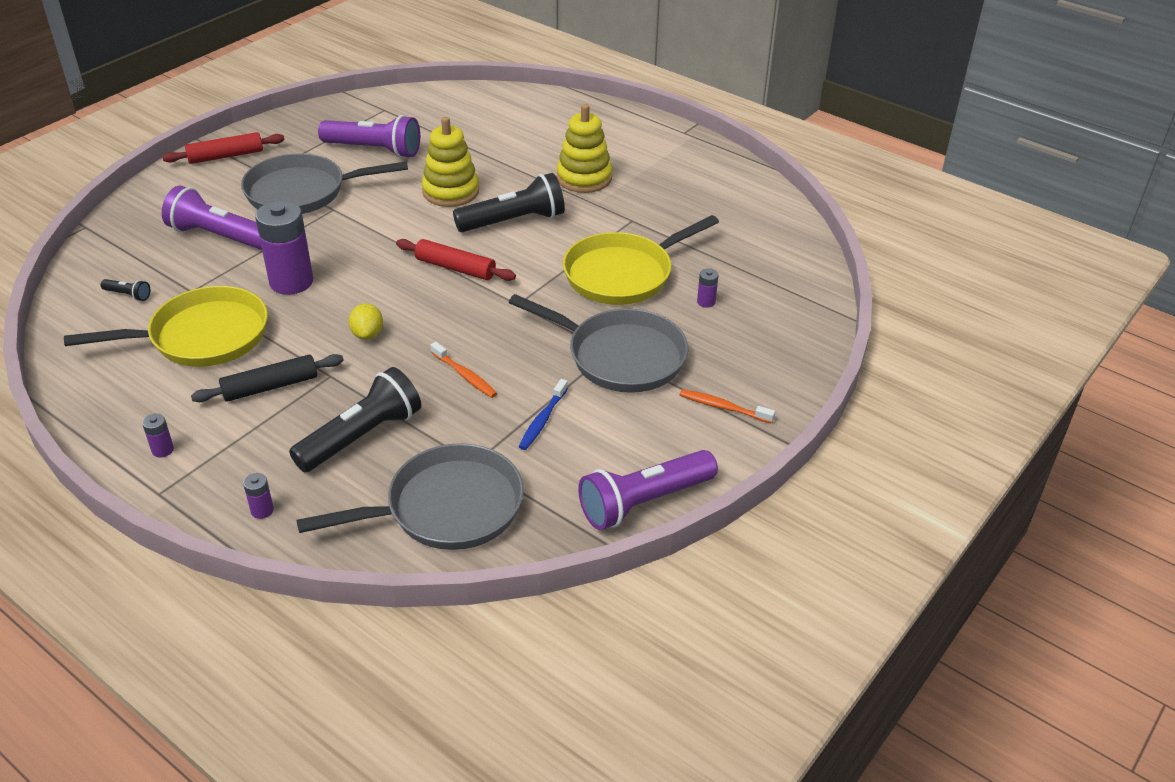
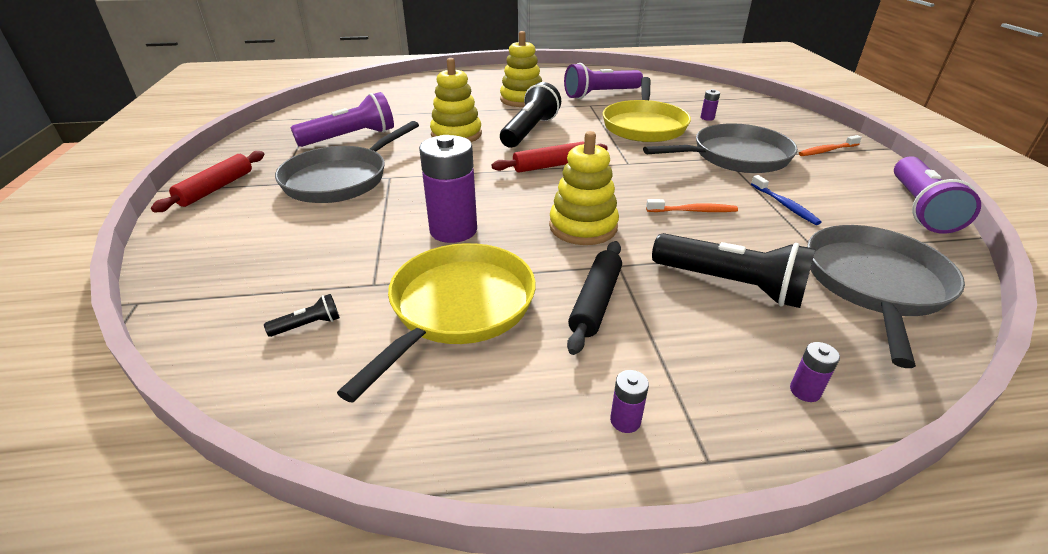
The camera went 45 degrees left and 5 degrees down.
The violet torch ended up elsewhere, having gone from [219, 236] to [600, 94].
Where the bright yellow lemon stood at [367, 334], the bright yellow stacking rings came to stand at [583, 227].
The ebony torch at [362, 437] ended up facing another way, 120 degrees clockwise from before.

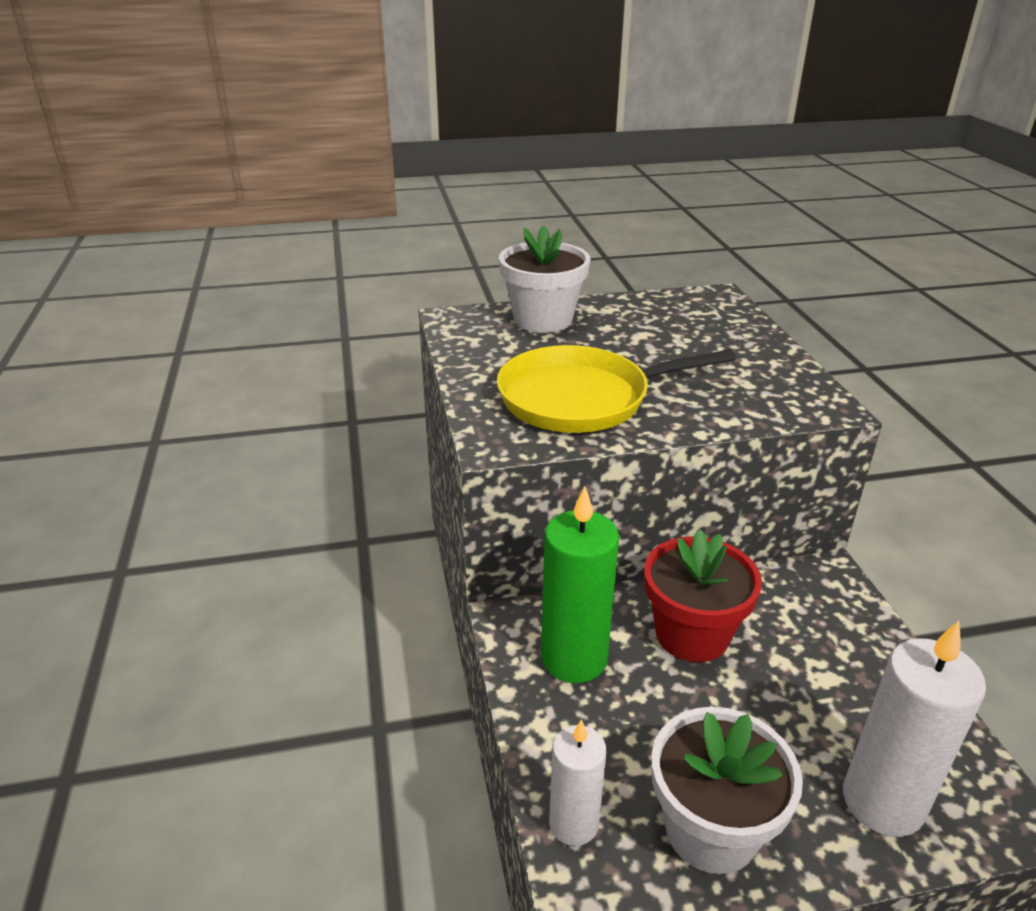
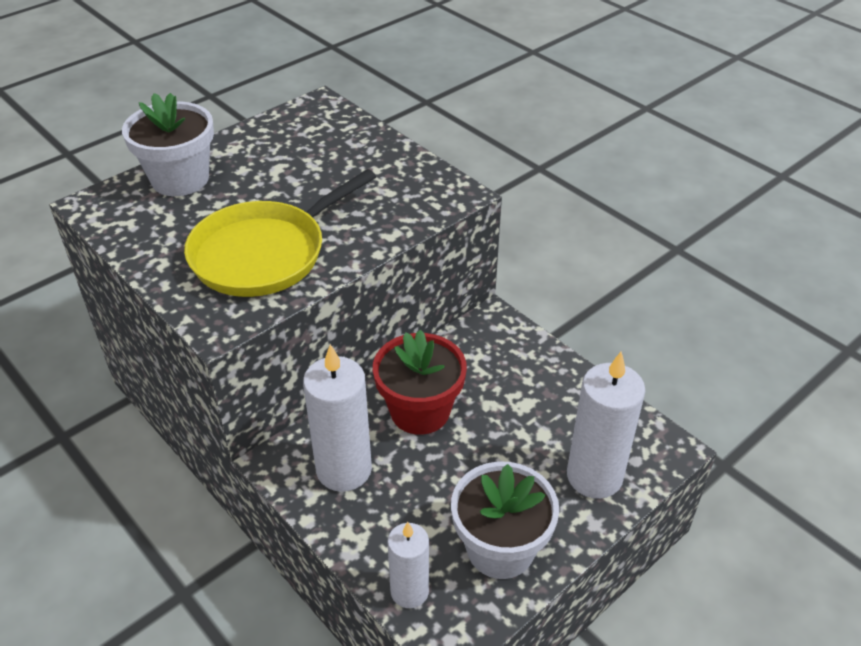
The camera went 30 degrees left and 10 degrees up.
What was the emerald pillar candle at [574, 658] turned into the snow-white pillar candle at [344, 469].

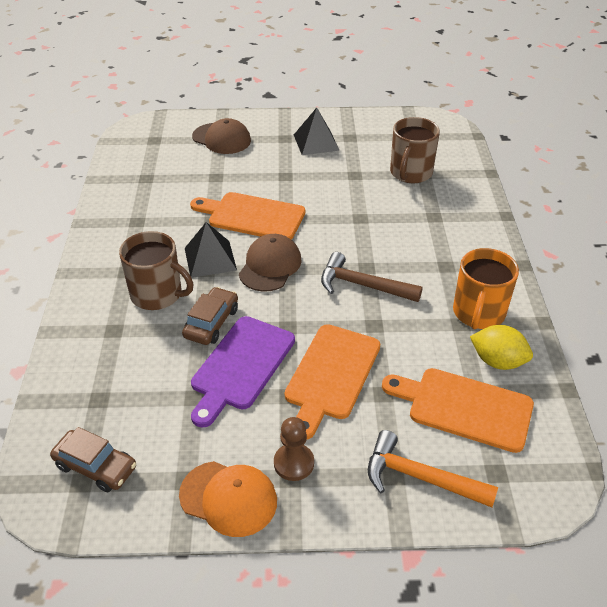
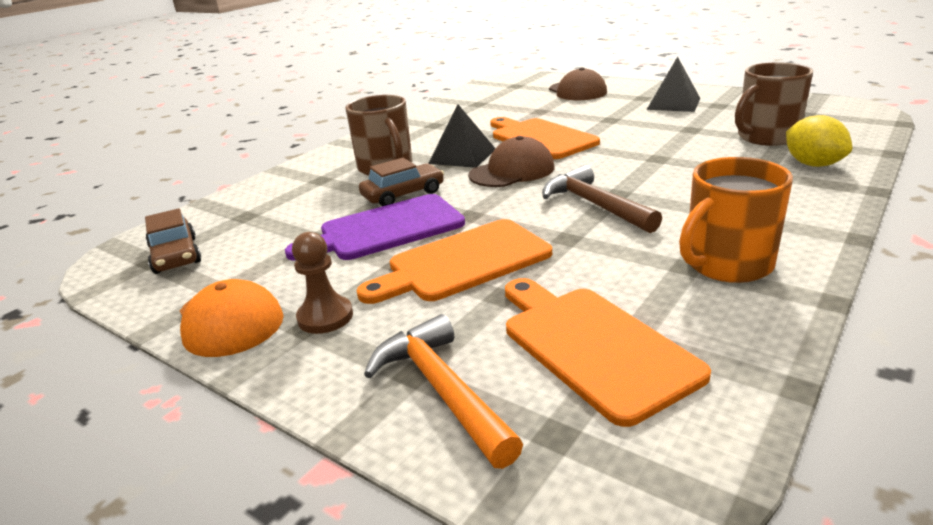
The camera went 40 degrees right and 15 degrees down.
The bright yellow lemon ended up elsewhere, having gone from [497, 361] to [813, 164].

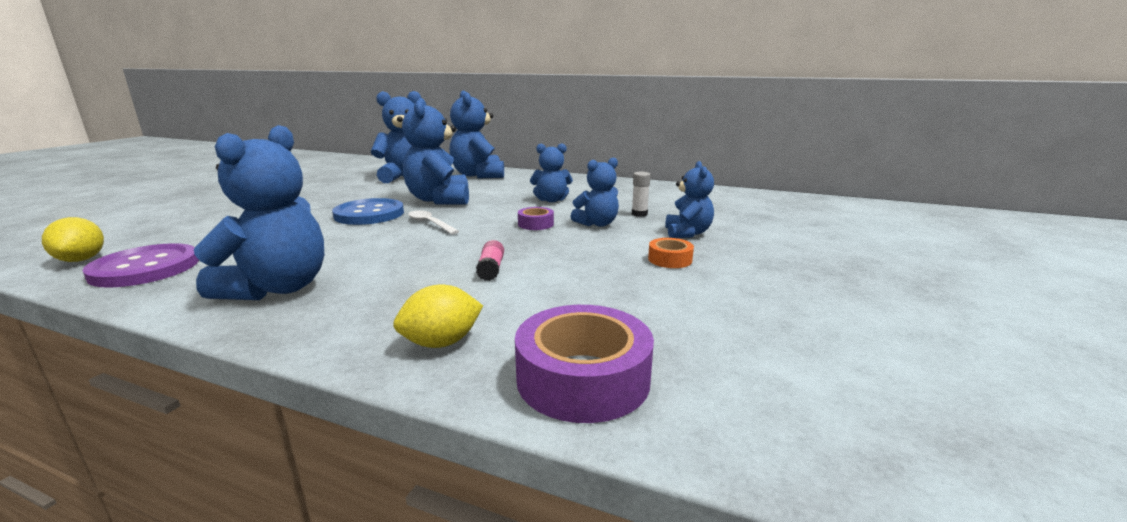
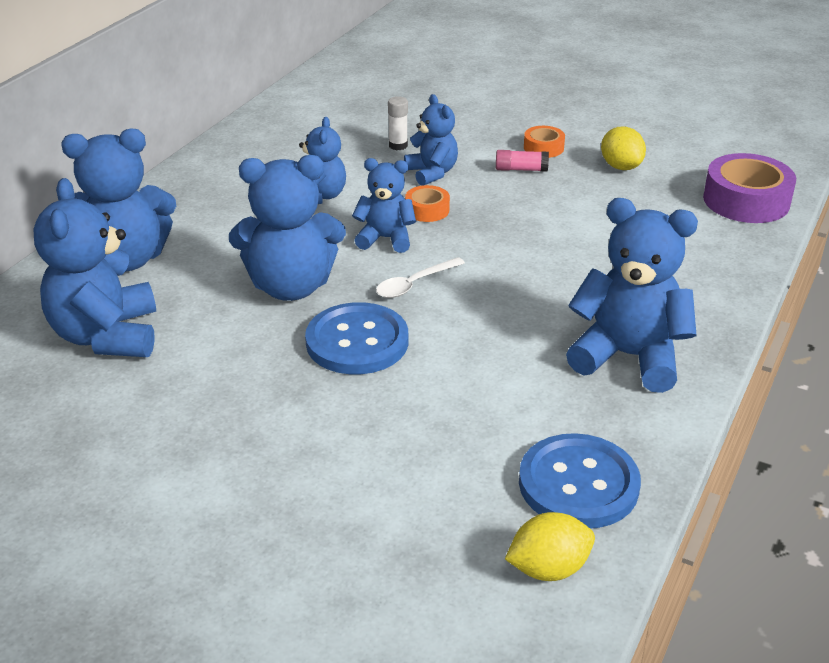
The camera went 85 degrees left and 15 degrees up.
The royal blue teddy ended up elsewhere, having gone from [687, 233] to [385, 239].
What was the violet sticky tape at [536, 224] turned into the orange-coloured sticky tape at [427, 210].
The rosy glue stick ended up elsewhere, having gone from [491, 269] to [521, 169].
What was the violet sewing button at [145, 268] turned into the royal blue sewing button at [578, 484].
The bright yellow lemon ended up elsewhere, having gone from [441, 343] to [621, 167].

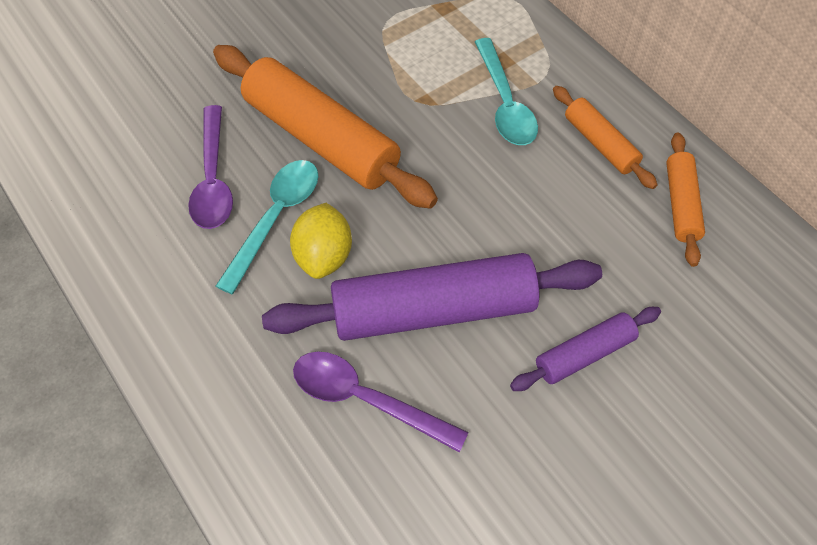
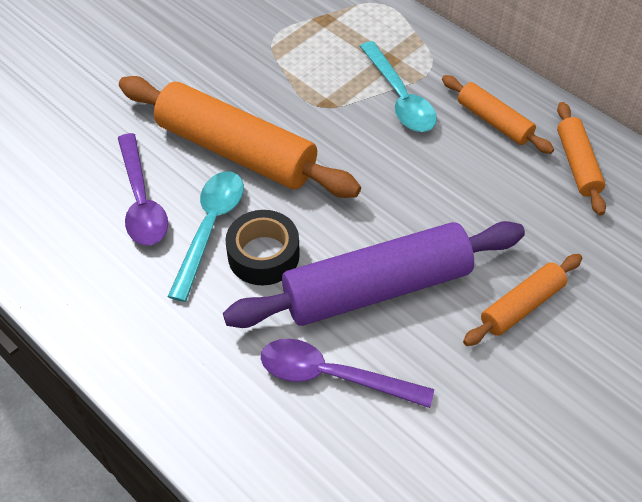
The camera went 10 degrees left and 5 degrees down.
Where the bright yellow lemon stood at [324, 256], the ebony sticky tape came to stand at [263, 255].
What was the violet pastry roller at [584, 354] turned into the orange-coloured pastry roller at [521, 305].

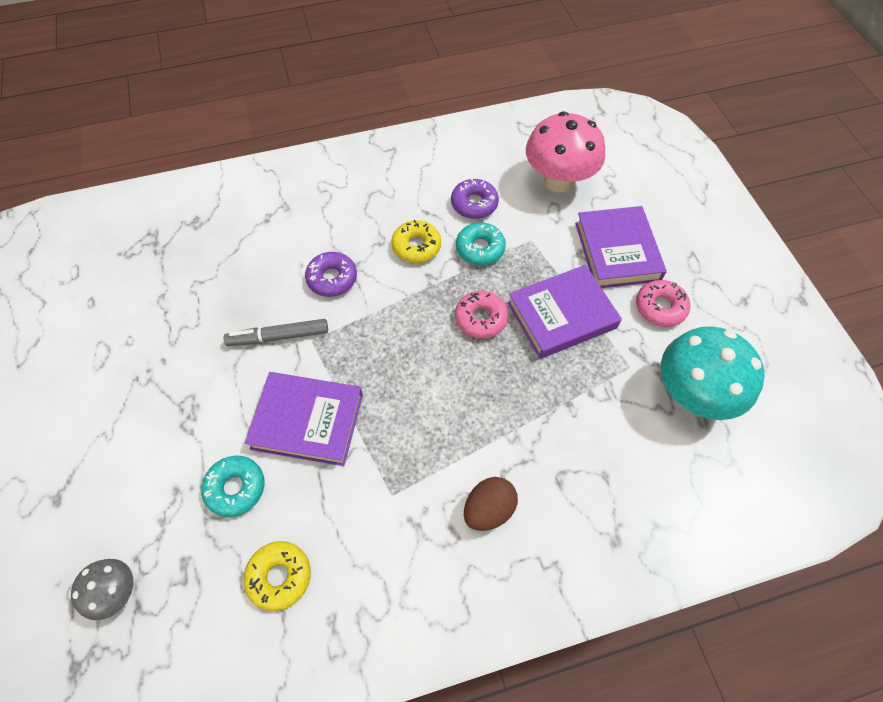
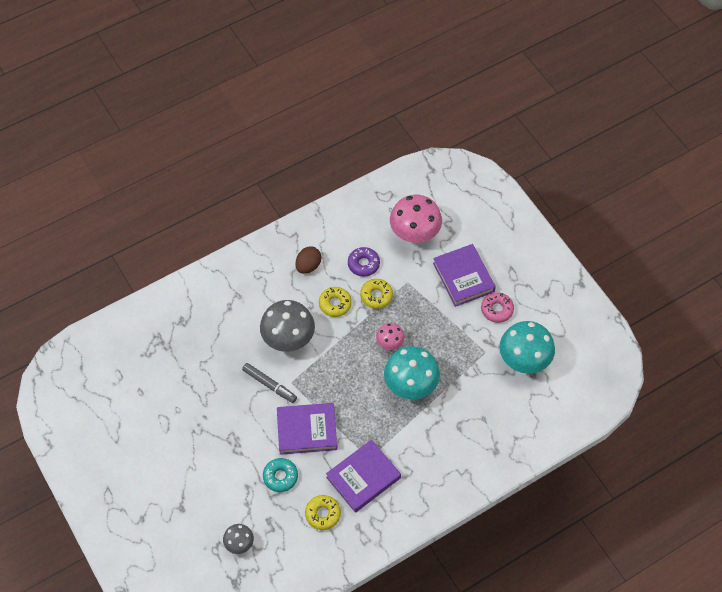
The camera went 15 degrees left and 0 degrees up.
What was the teal glazed donut at [480, 248] turned into the bright yellow glazed donut at [376, 296].
Where the violet glazed donut stood at [332, 278], the gray toadstool came to stand at [288, 339].
The violet hardback ended up elsewhere, having gone from [561, 315] to [363, 478].
Where the rosy glazed donut stood at [481, 318], the rosy toadstool came to stand at [390, 343].
The gray felt pen at [278, 337] ended up facing another way, 120 degrees counterclockwise from before.
The dark brown egg shape ended up elsewhere, having gone from [488, 509] to [308, 266].
The second view gained the teal toadstool at [410, 385].

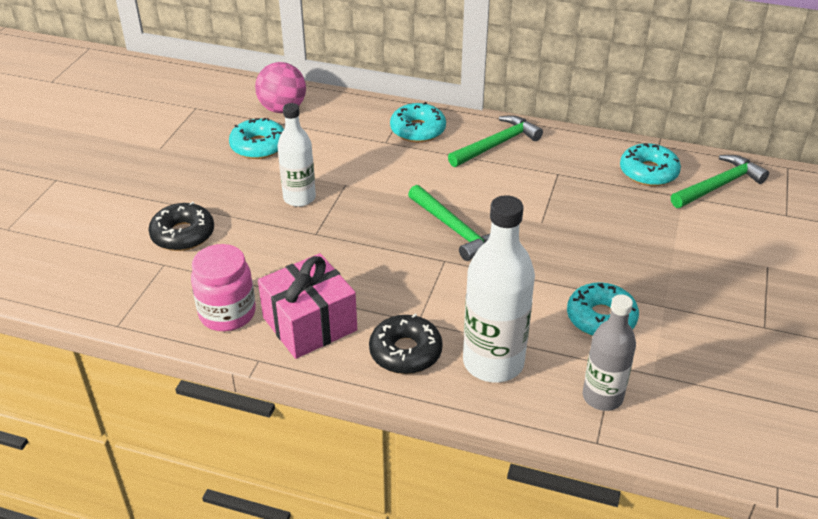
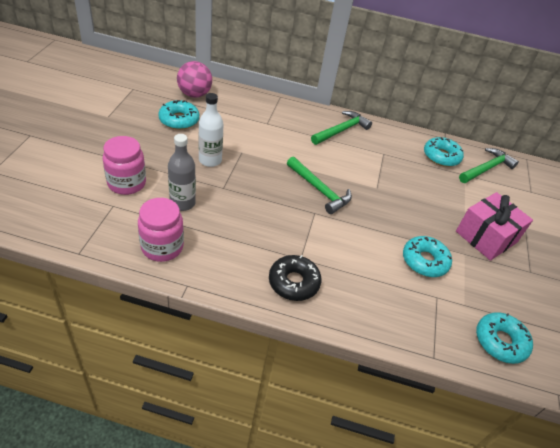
The camera went 10 degrees left and 5 degrees up.
The teal glazed donut ended up elsewhere, having gone from [418, 130] to [500, 341].
The second view lost the snow-white flask at [493, 362].
Where the ebony glazed donut stood at [183, 234], the rosy jam jar came to stand at [127, 183].
The rosy gift ended up elsewhere, having gone from [309, 324] to [486, 237].
The gray flask ended up elsewhere, having gone from [602, 397] to [182, 203].

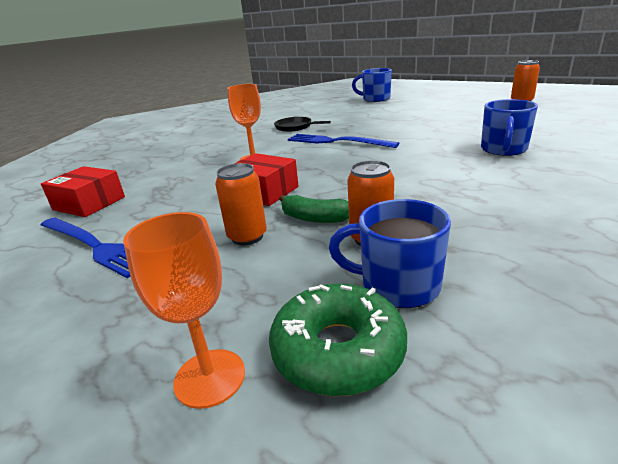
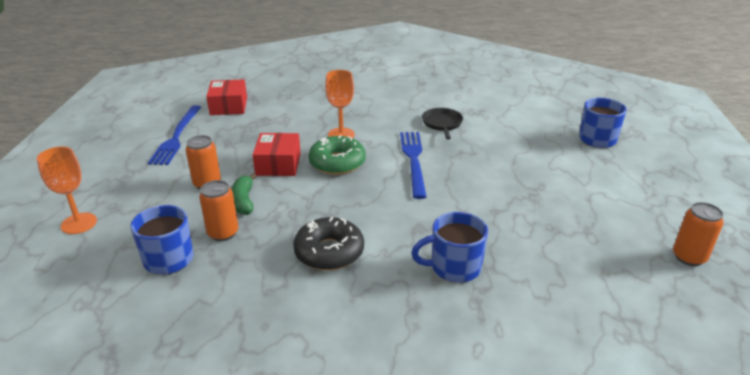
The camera went 55 degrees right and 5 degrees up.
The emerald glazed donut ended up elsewhere, having gone from [338, 350] to [337, 163].
The second view gained the ebony glazed donut at [329, 252].

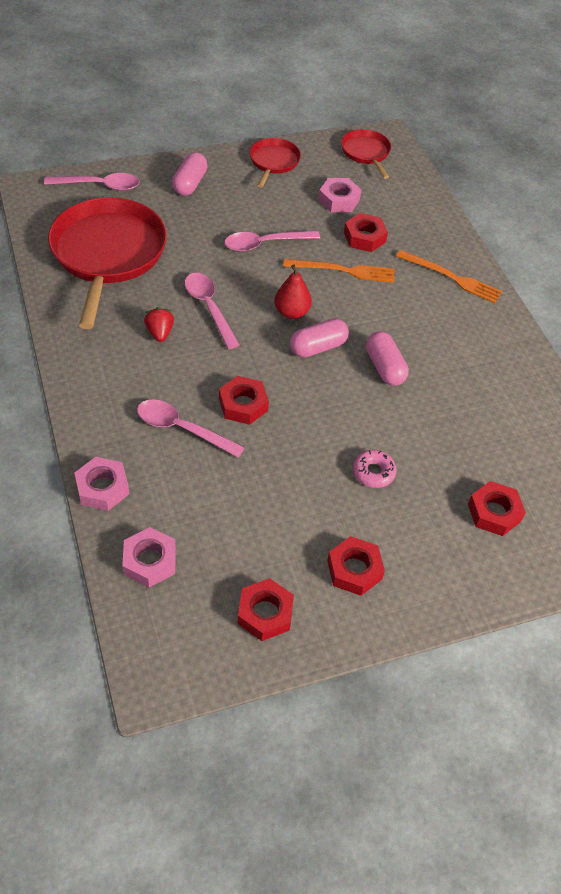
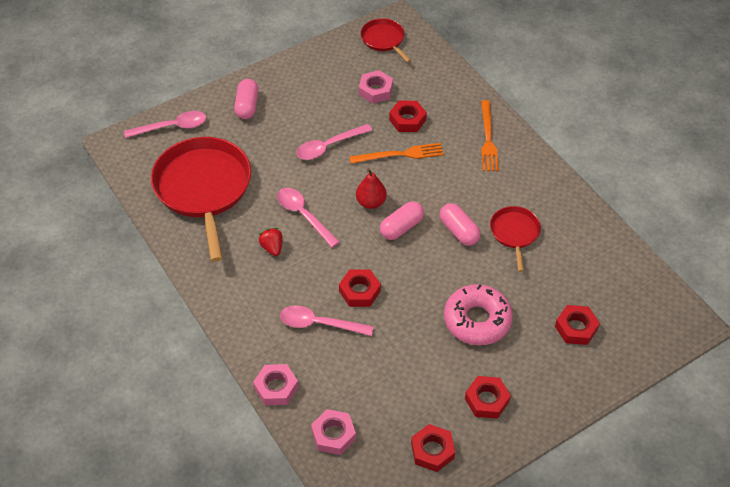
The camera went 10 degrees left and 0 degrees up.
The scarlet skillet ended up elsewhere, having gone from [273, 162] to [514, 233].
The orange-coloured fork at [451, 277] ended up facing another way, 75 degrees clockwise from before.
The size of the rosy glazed donut at [373, 472] changed by a factor of 1.97.

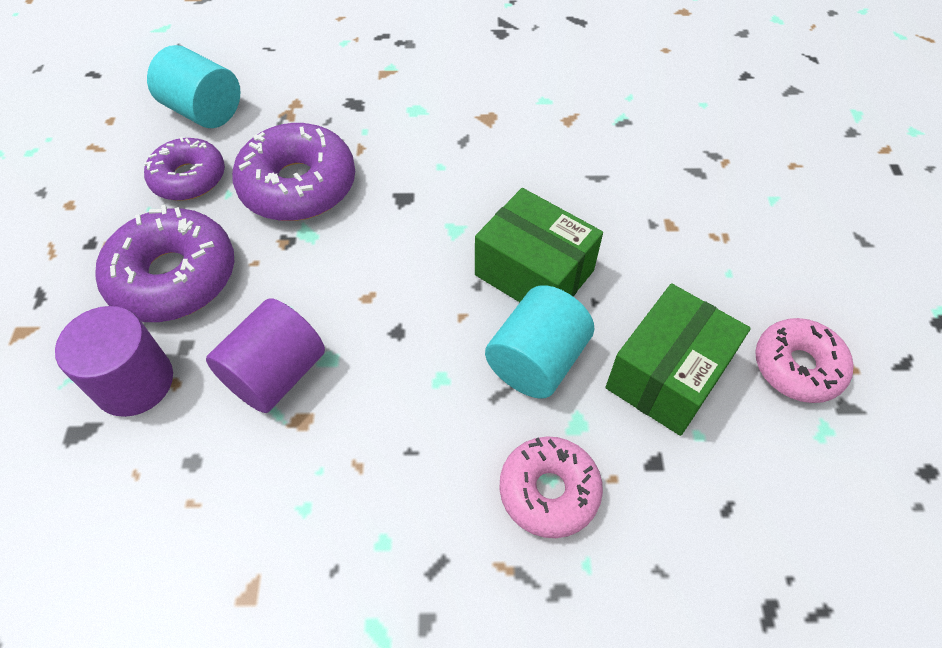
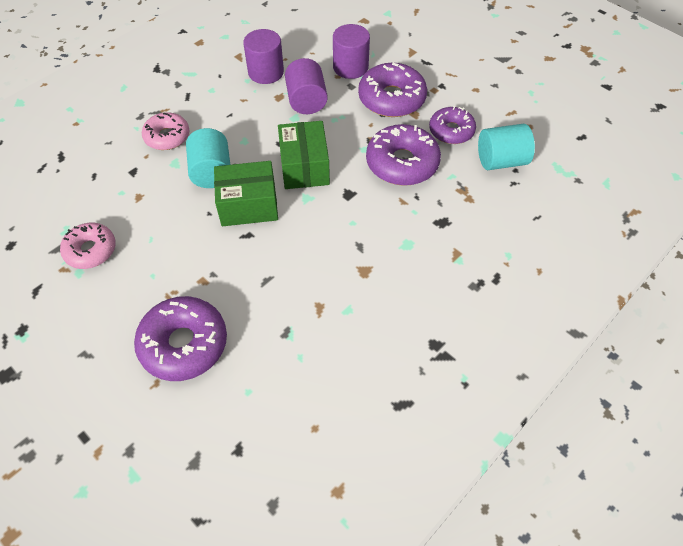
The camera went 135 degrees right and 0 degrees up.
The emerald package ended up elsewhere, having gone from [667, 375] to [304, 167].
The second view gained the violet solid cylinder at [266, 72].
The second view gained the violet glazed donut at [184, 344].

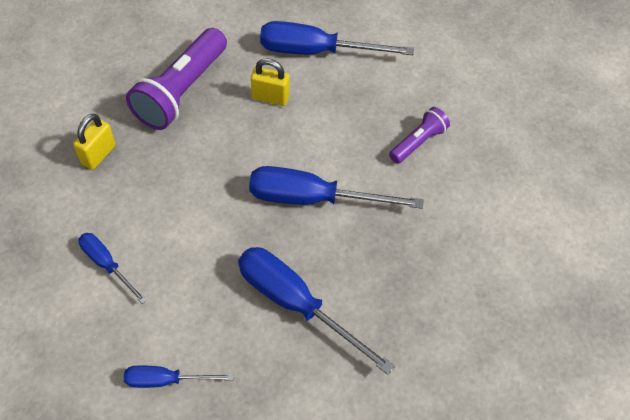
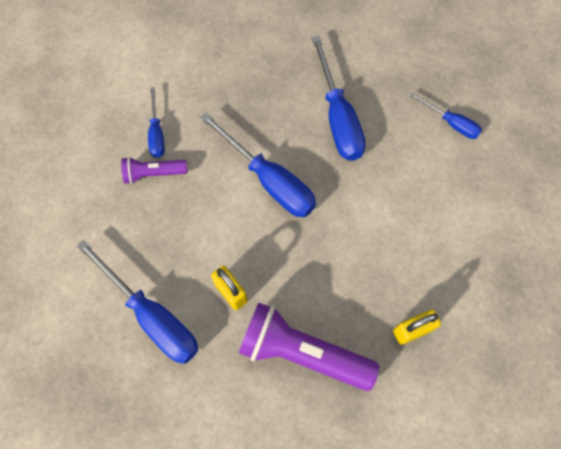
The camera went 140 degrees left and 10 degrees up.
The violet torch at [182, 91] ended up facing another way, 135 degrees counterclockwise from before.
The royal blue hand screwdriver ended up elsewhere, having gone from [107, 264] to [157, 133].

